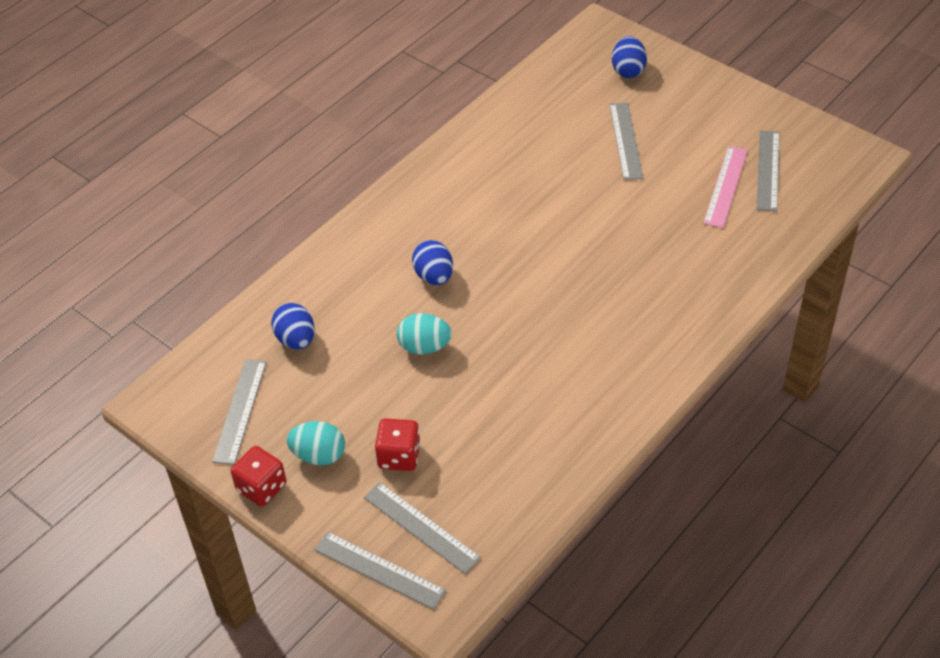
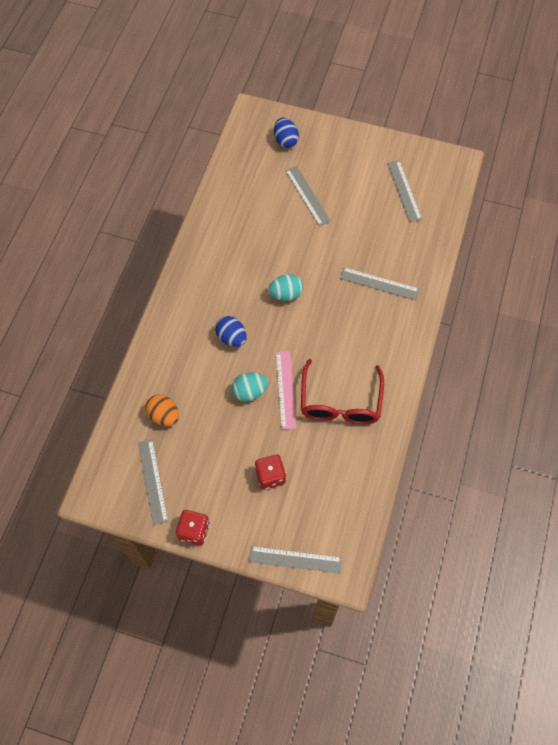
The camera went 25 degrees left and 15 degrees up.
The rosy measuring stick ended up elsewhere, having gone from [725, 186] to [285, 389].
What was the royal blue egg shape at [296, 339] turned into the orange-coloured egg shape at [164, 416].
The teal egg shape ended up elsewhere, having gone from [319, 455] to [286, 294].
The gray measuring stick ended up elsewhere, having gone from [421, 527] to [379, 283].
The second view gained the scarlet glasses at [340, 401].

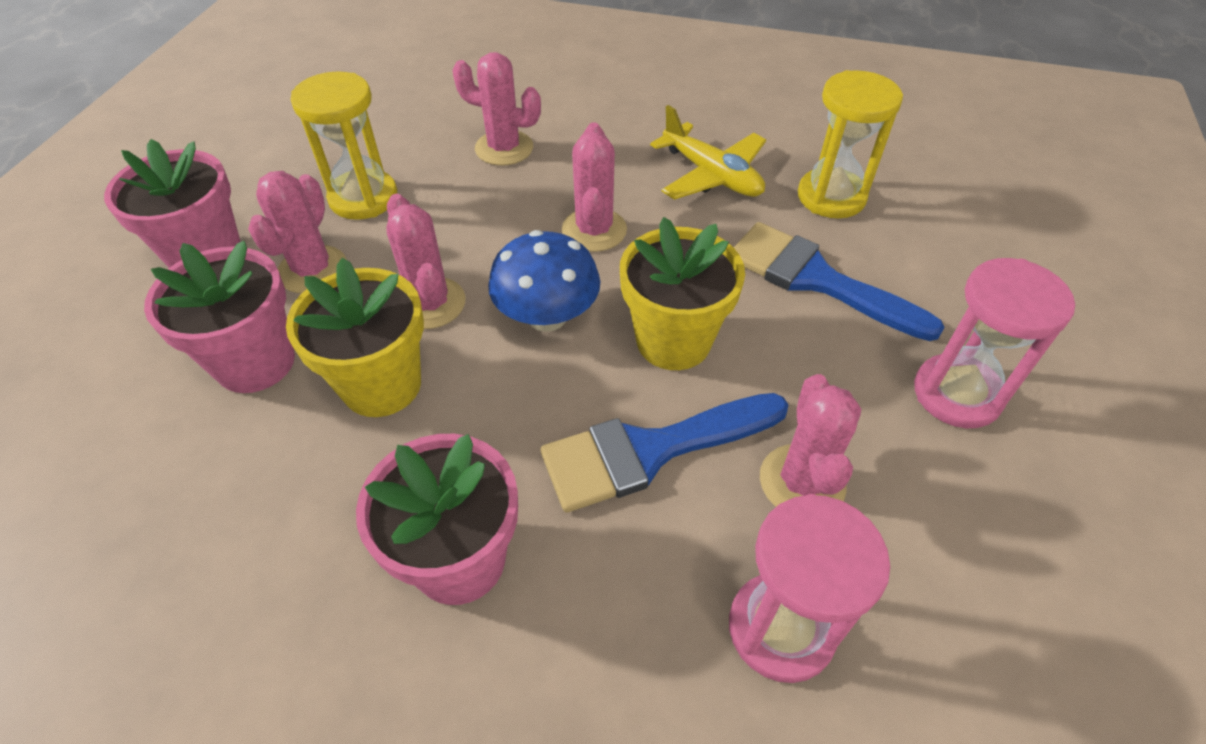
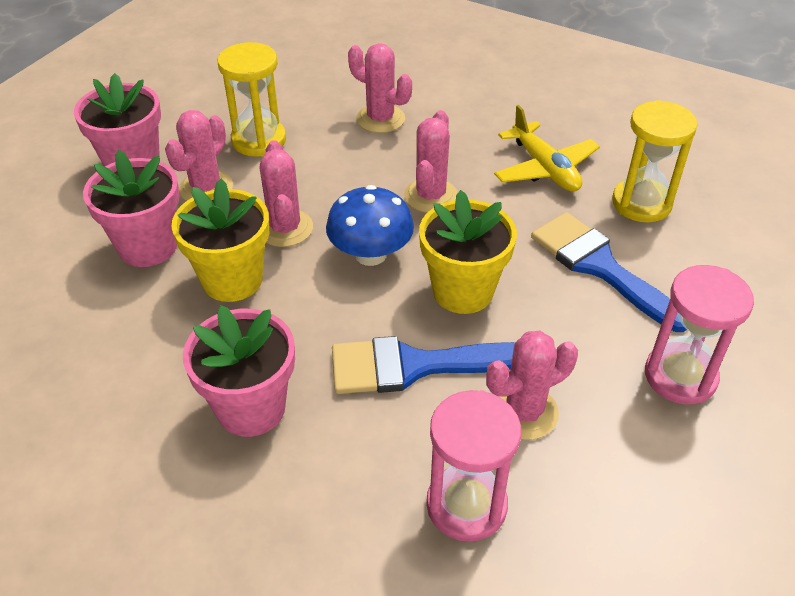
The camera went 15 degrees right and 5 degrees down.
The rosy saguaro cactus at [802, 482] ended up facing another way, 45 degrees clockwise from before.

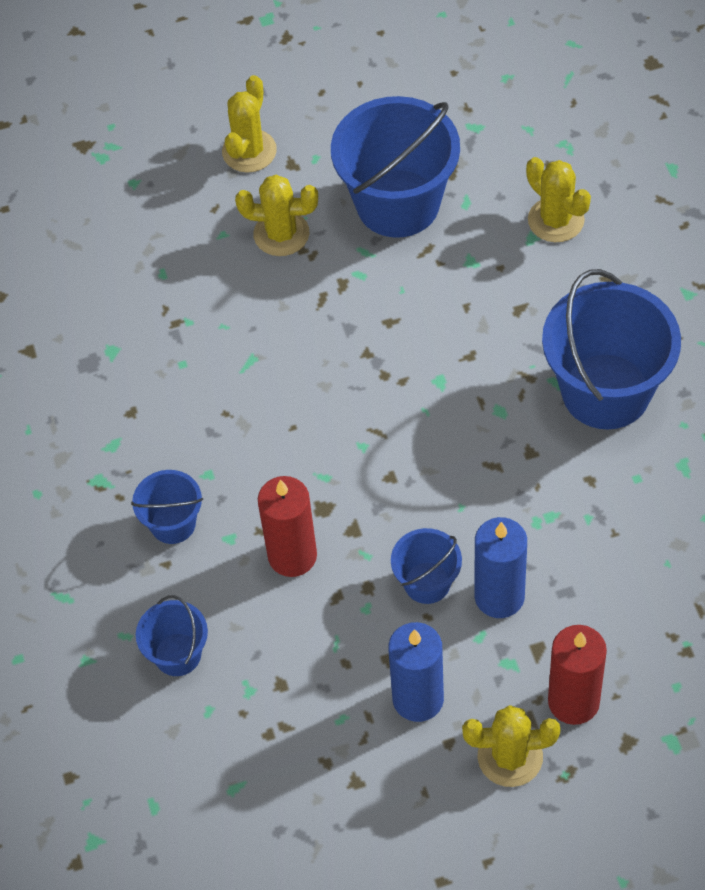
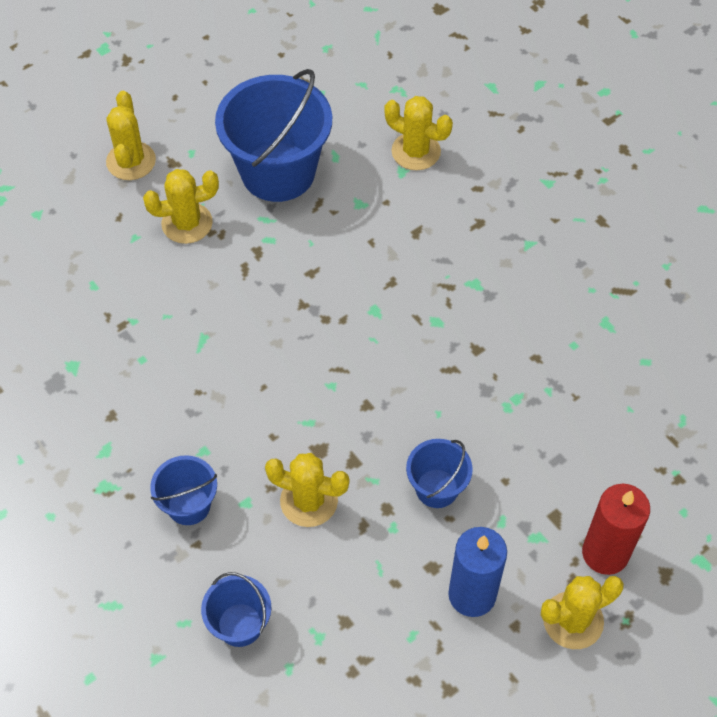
The camera went 25 degrees left and 0 degrees up.
The second view lost the royal blue bucket at [606, 391].
Where the scarlet pillar candle stood at [292, 556], the bright yellow saguaro cactus came to stand at [309, 501].
The second view lost the royal blue pillar candle at [499, 596].

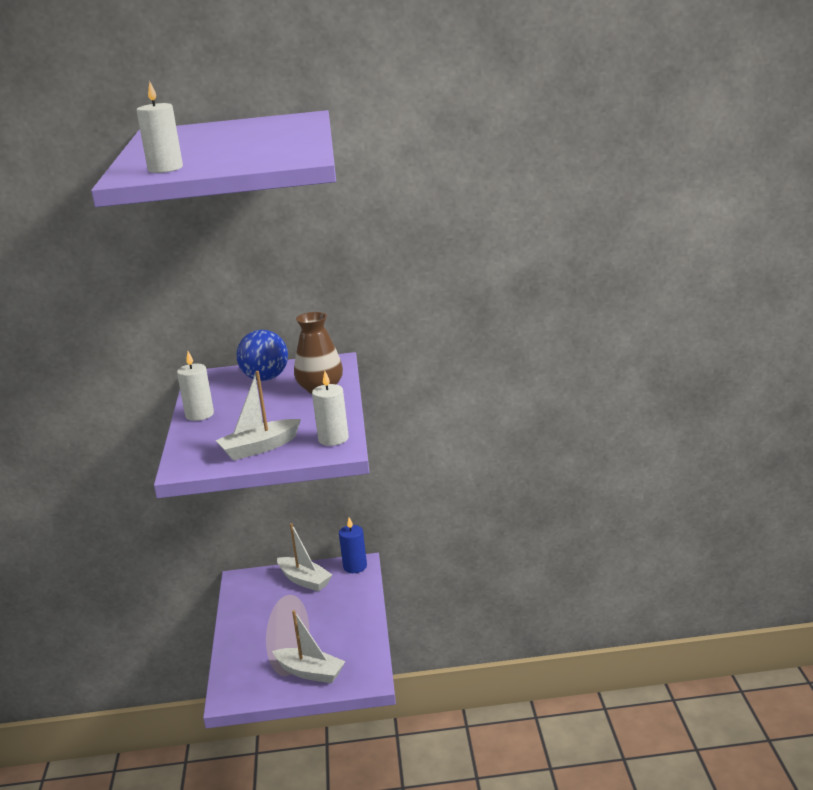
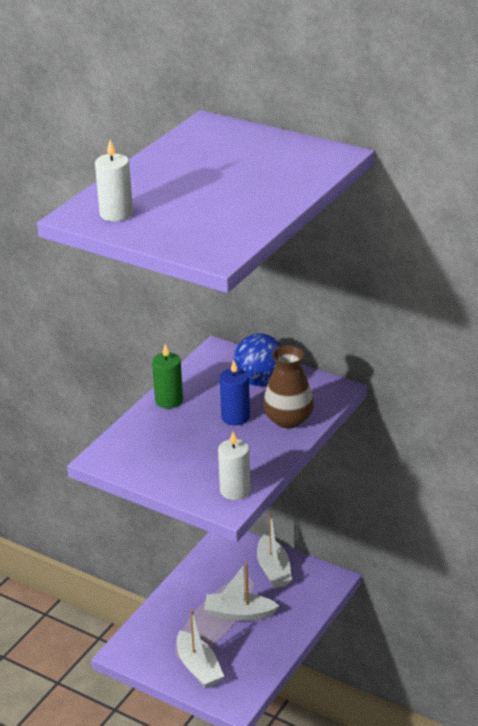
The camera went 35 degrees right and 10 degrees up.
What was the snow-white pillar candle at [199, 415] turned into the emerald pillar candle at [169, 400].
The snow-white sailboat ended up elsewhere, having gone from [259, 448] to [239, 613].
The royal blue pillar candle ended up elsewhere, having gone from [355, 567] to [235, 417].

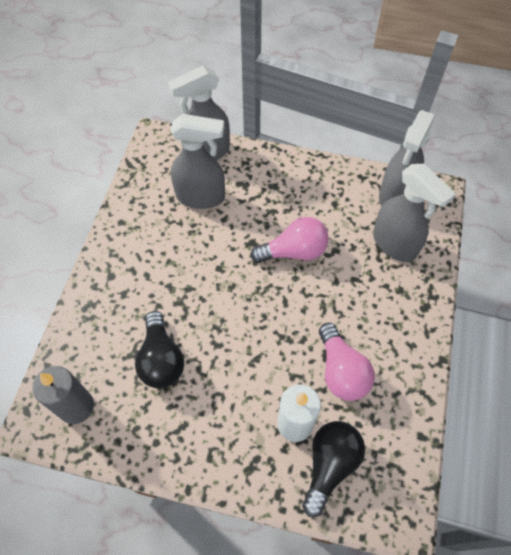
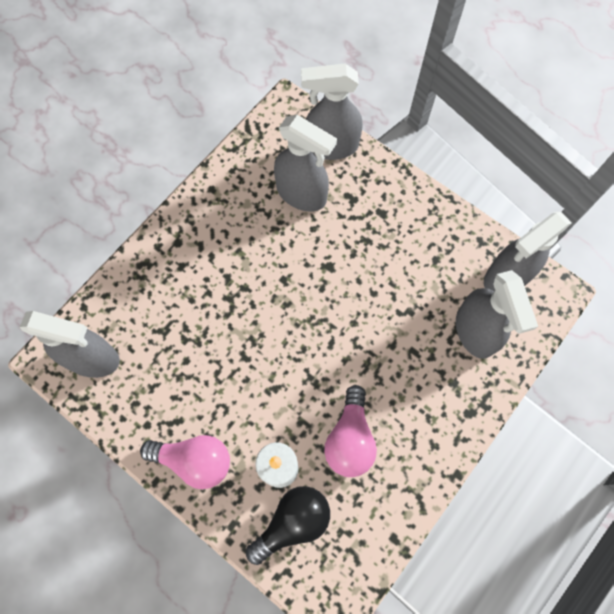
The camera went 25 degrees right and 10 degrees up.
The rosy light bulb ended up elsewhere, having gone from [294, 251] to [194, 460].
The second view lost the ebony light bulb at [161, 359].
Where the gray pillar candle stood at [76, 407], the gray spray bottle came to stand at [92, 358].

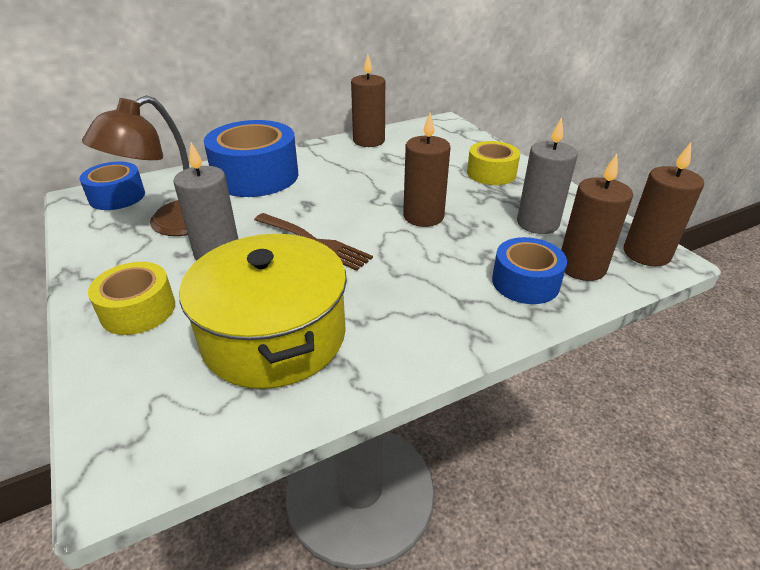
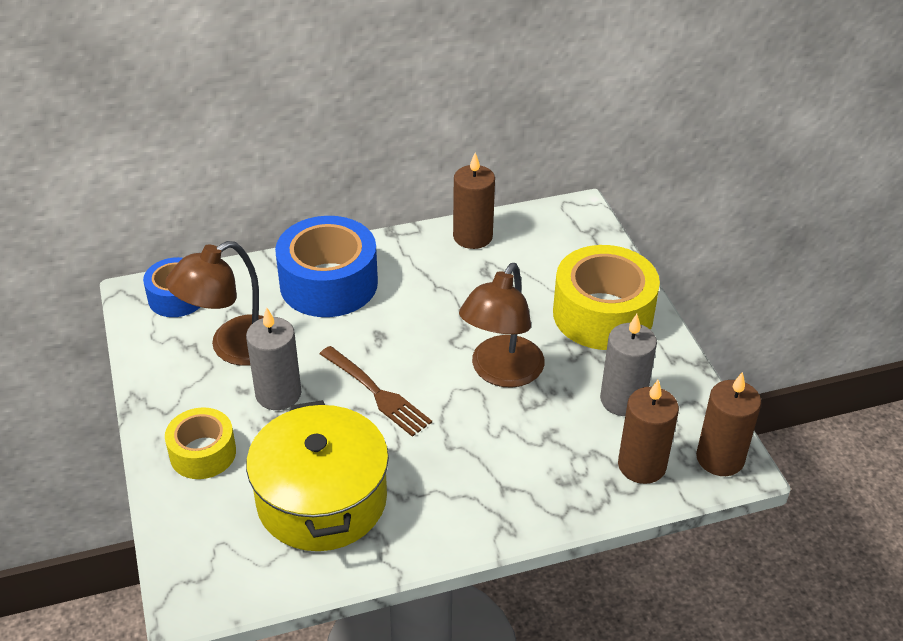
The camera went 10 degrees right and 5 degrees up.
Where the dark brown pillar candle stood at [423, 216], the dark brown reading lamp came to stand at [501, 372].
The size of the bright yellow sticky tape at [491, 173] changed by a factor of 1.72.
The second view lost the royal blue sticky tape at [525, 282].

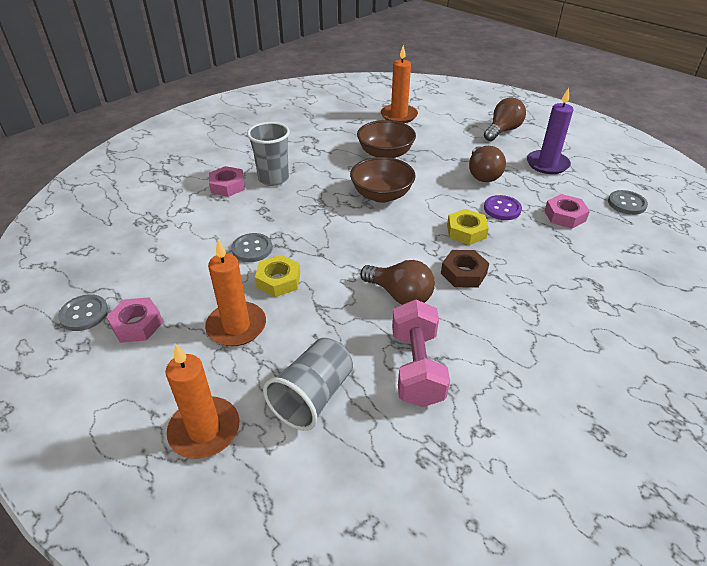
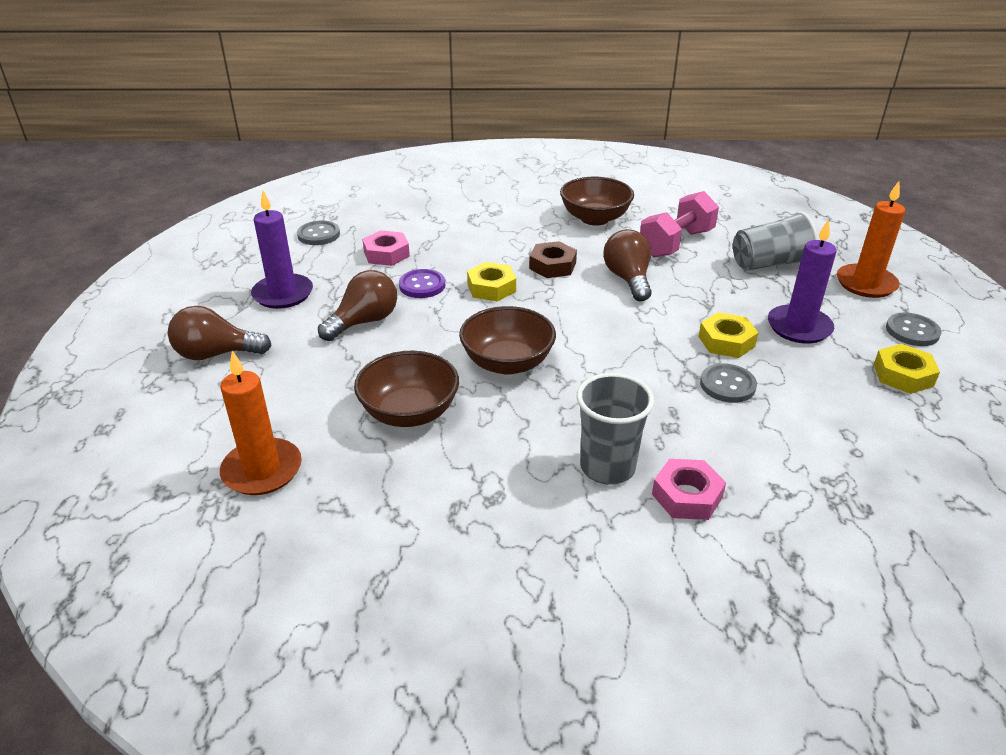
The camera went 135 degrees left and 5 degrees down.
What was the orange-coloured pillar candle at [236, 326] turned into the violet pillar candle at [799, 327].
The gray sewing button ended up elsewhere, having gone from [84, 314] to [912, 331].
What was the rosy nut at [137, 324] turned into the bright yellow nut at [903, 375].
The second view gained the dark brown serving bowl at [595, 218].

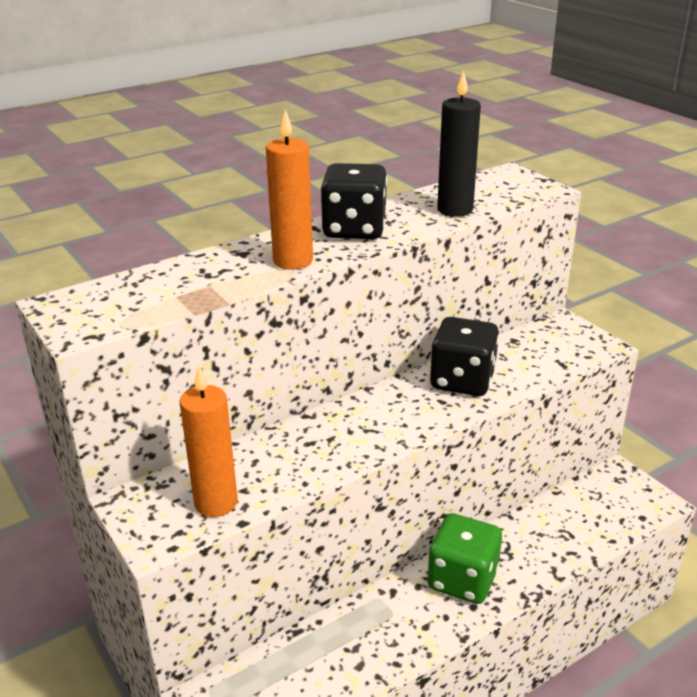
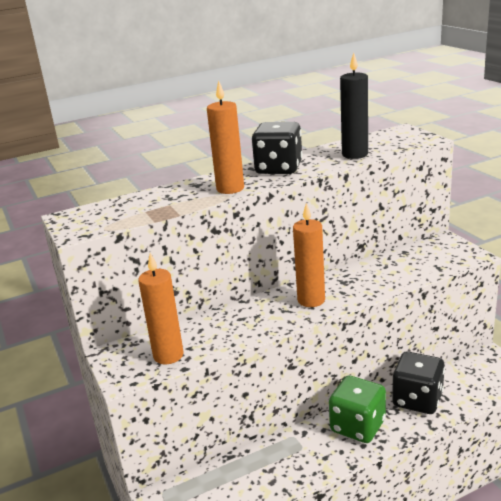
The camera went 10 degrees right and 5 degrees down.
The ebony die ended up elsewhere, having gone from [462, 381] to [417, 399].
The second view gained the orange-coloured pillar candle at [311, 300].

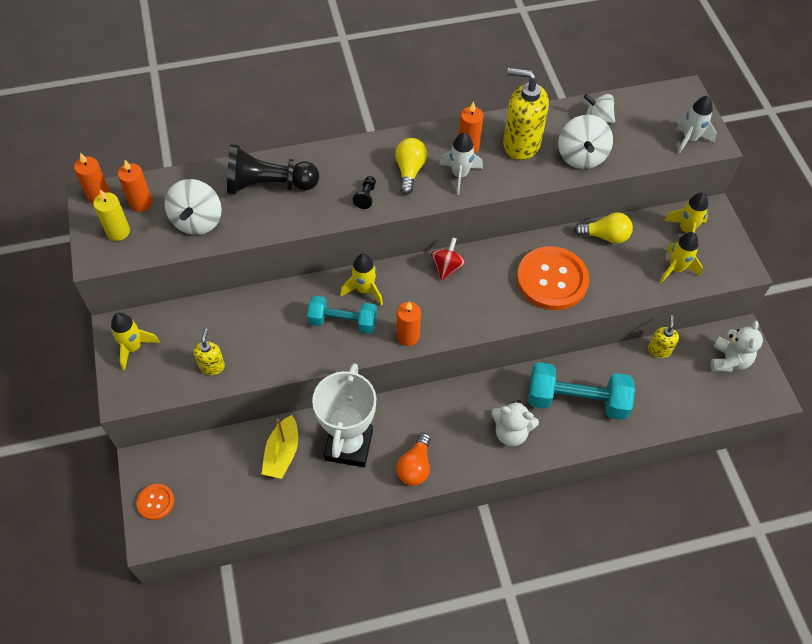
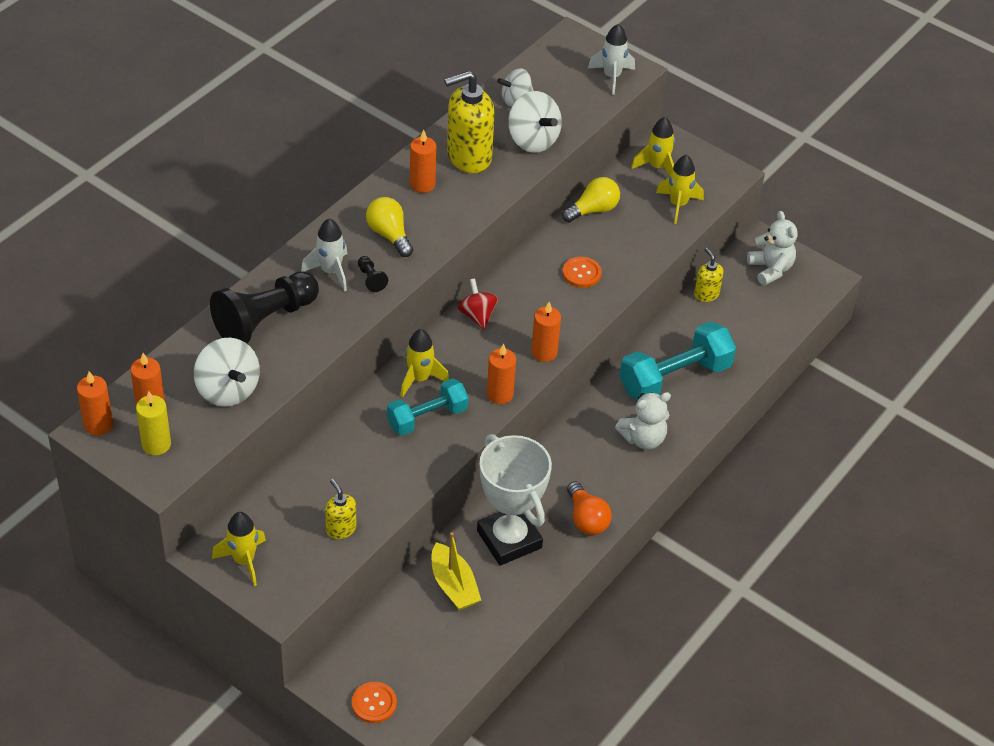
The camera went 40 degrees left and 10 degrees down.
The snow-white spaceship ended up elsewhere, having gone from [460, 175] to [331, 272].
The size of the orange-coloured sewing button at [552, 280] changed by a factor of 0.48.
The second view gained the orange-coloured pillar candle at [544, 352].

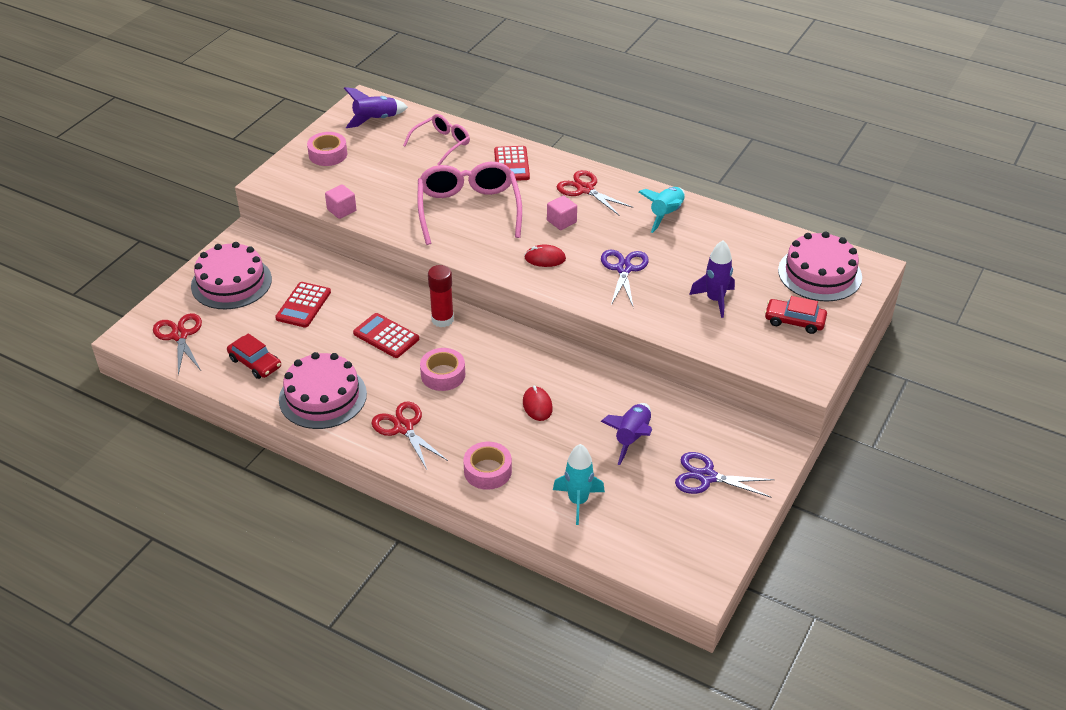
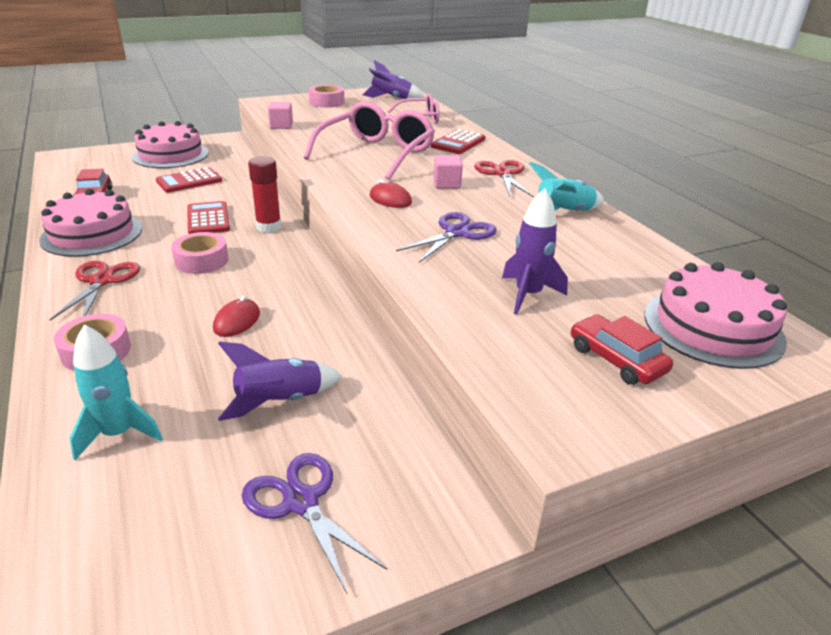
The camera went 35 degrees right and 10 degrees down.
The second view lost the scarlet shears at [180, 335].

